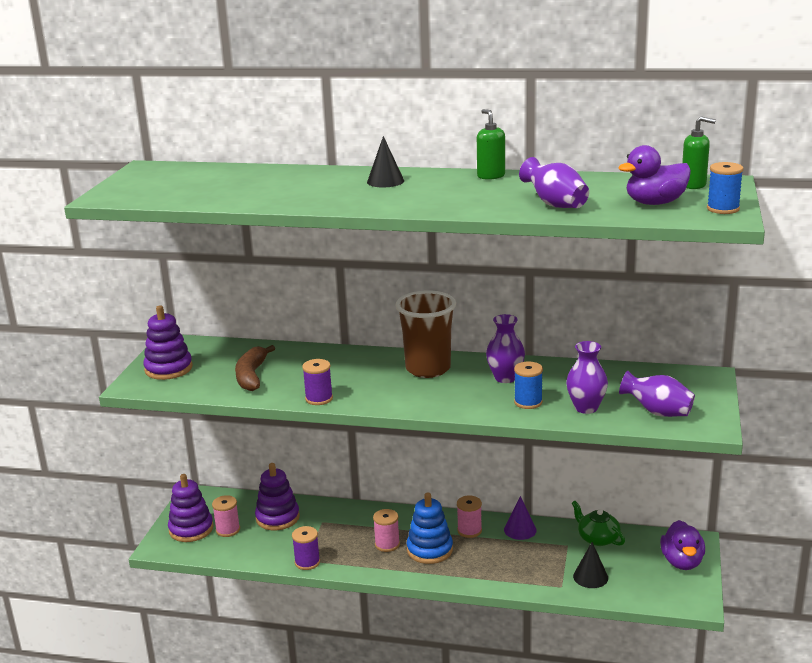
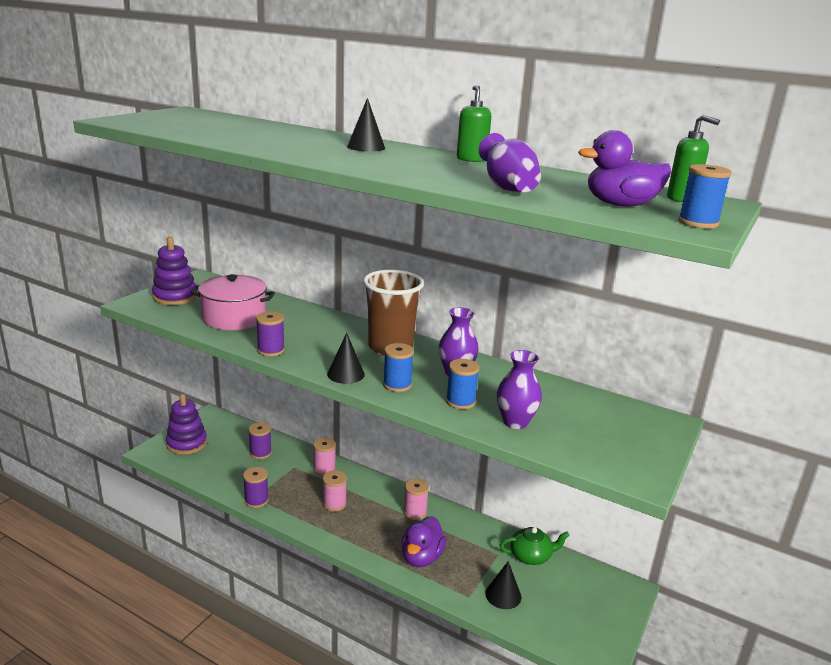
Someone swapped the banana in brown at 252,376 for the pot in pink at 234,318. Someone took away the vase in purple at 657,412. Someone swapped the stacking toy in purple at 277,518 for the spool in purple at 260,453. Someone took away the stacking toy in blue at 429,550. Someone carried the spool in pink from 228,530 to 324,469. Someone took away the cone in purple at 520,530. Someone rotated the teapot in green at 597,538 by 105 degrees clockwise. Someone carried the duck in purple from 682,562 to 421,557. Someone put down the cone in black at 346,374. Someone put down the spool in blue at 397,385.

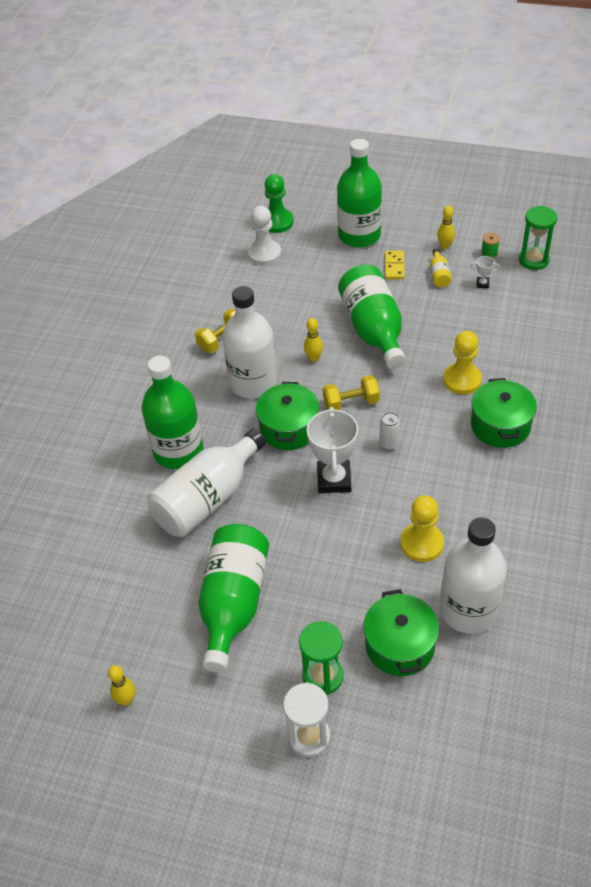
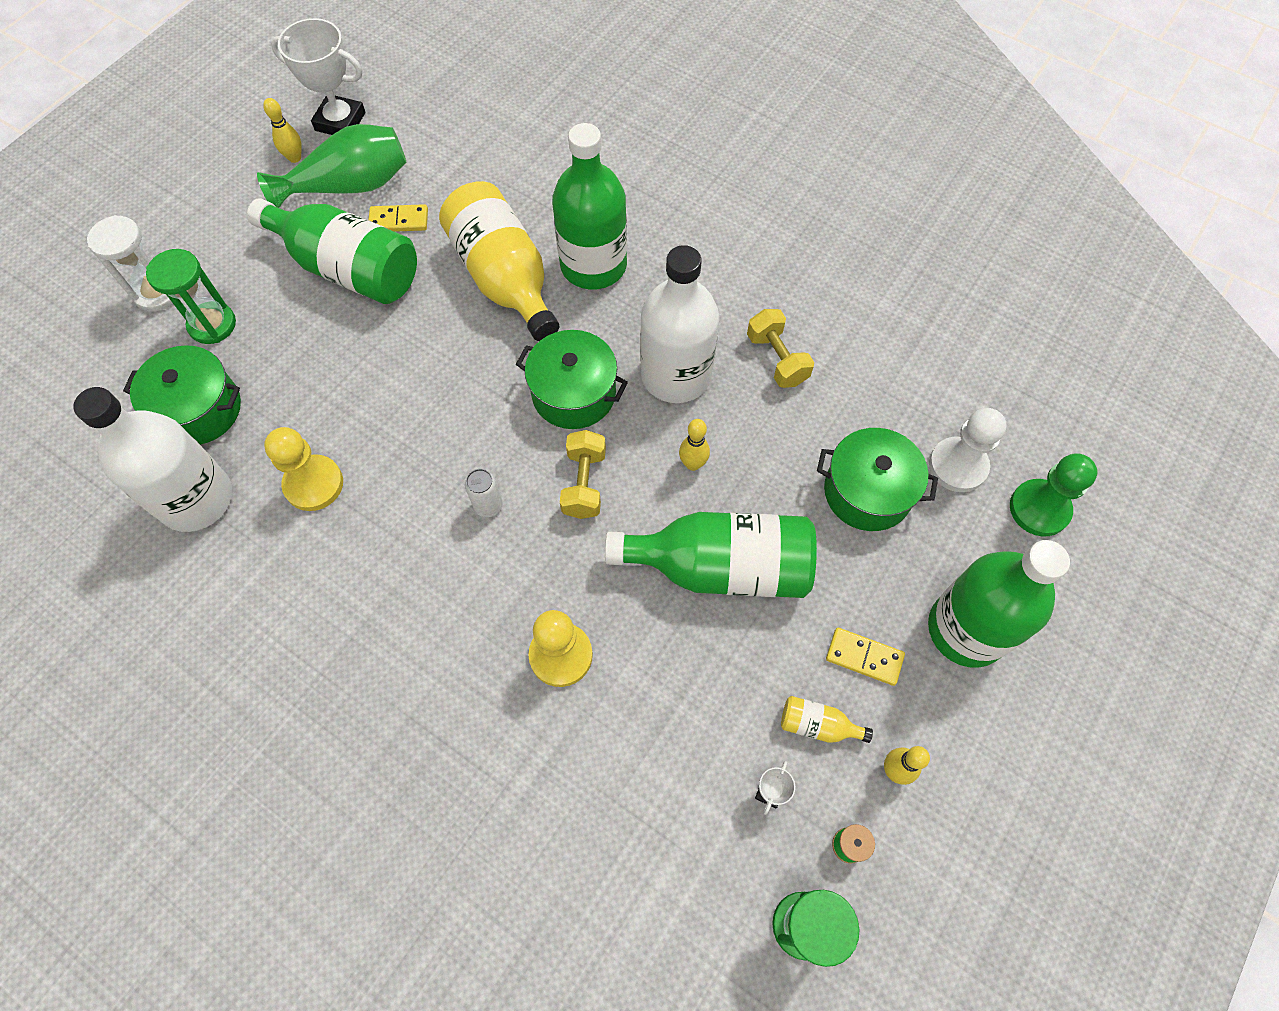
Someone carried the pot in green from 500,425 to 867,492. Someone carried the trophy in white from 334,479 to 340,122. Someone repainted the bottle in white at 207,498, which became the bottle in yellow at 504,278. Someone put down the vase in green at 349,186. Someone put down the domino in yellow at 399,220.

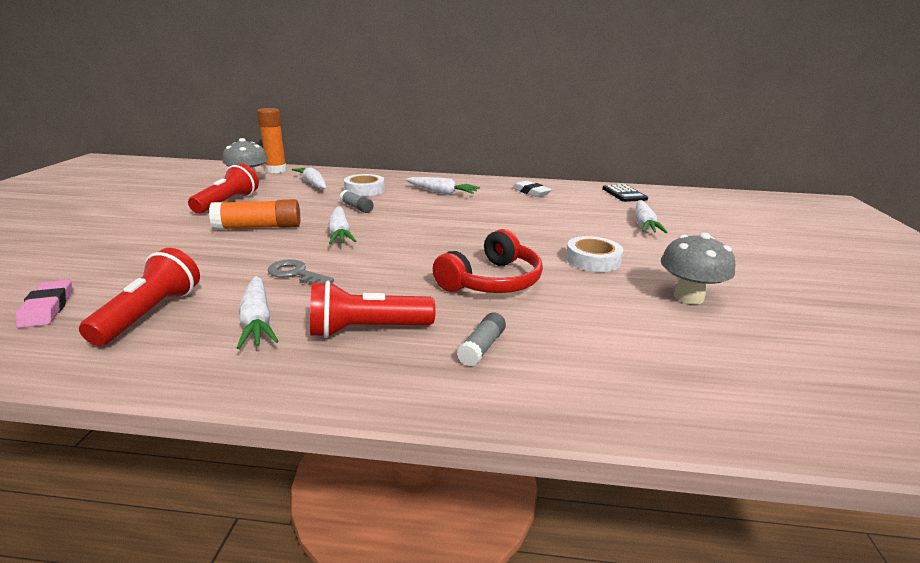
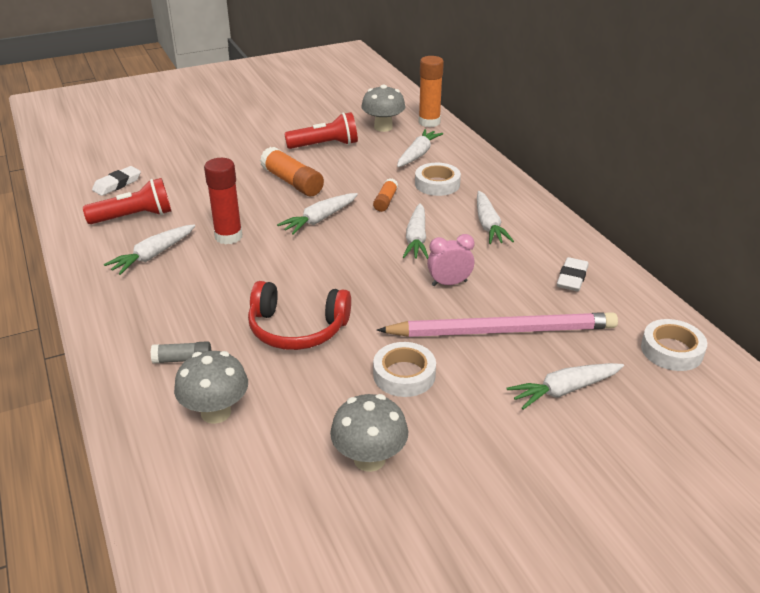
Someone swapped the calculator in black at 624,194 for the tape in white at 671,350. Someone repainted the glue stick in grey at 356,208, which became the glue stick in orange at 385,201. Someone swapped the key in grey at 296,274 for the glue stick in red at 228,236. Someone repainted the eraser in pink at 47,308, which became the eraser in white at 117,184. Someone took away the flashlight in red at 367,330. Someone put down the carrot in white at 416,239. Someone put down the clock in pink at 449,283. Someone put down the pencil in pink at 502,330. Someone put down the mushroom in grey at 216,412.

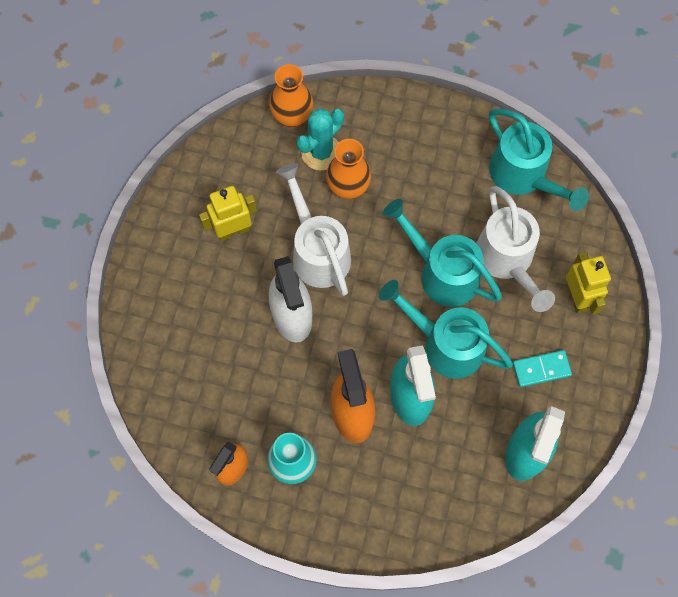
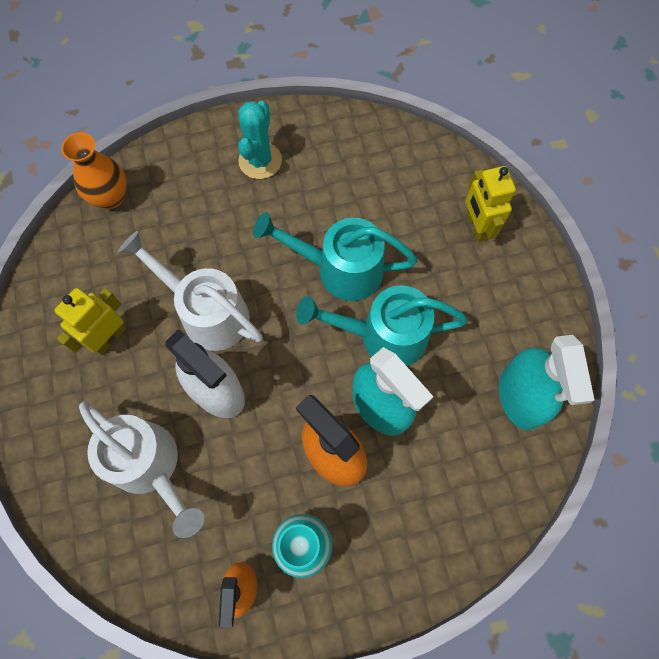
Someone carried the cactus in turquoise from 321,152 to 260,161. Someone took away the watering can in turquoise at 523,176. Someone took away the vase in orange at 348,187. Someone carried the watering can in white from 507,261 to 150,466. Someone rotated the robot in yellow at 577,297 by 150 degrees counterclockwise. Someone took away the domino in turquoise at 541,369.

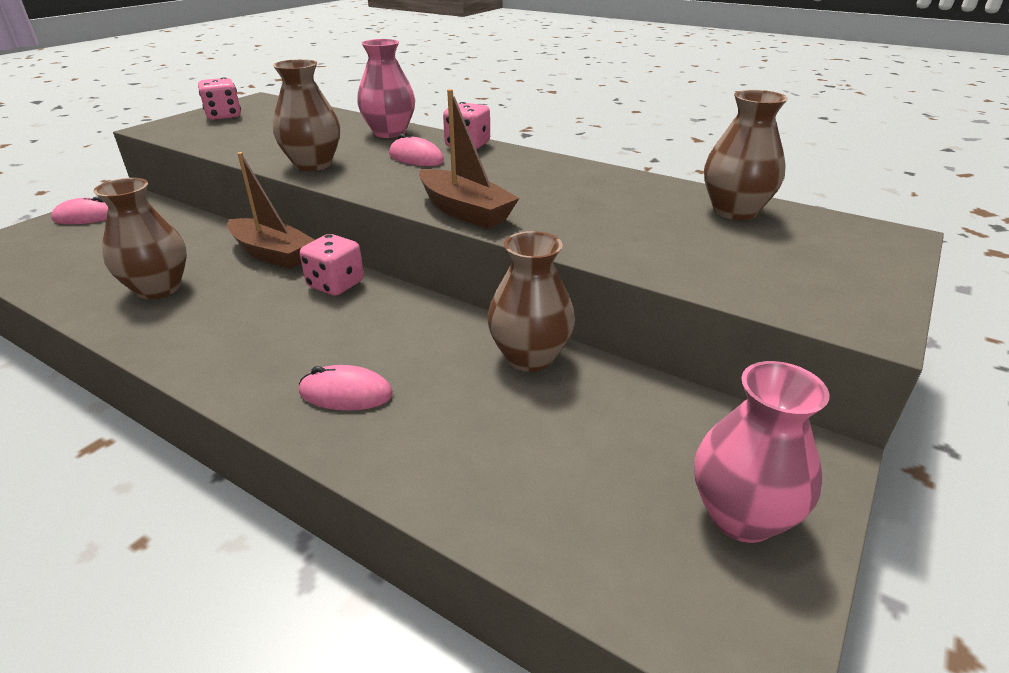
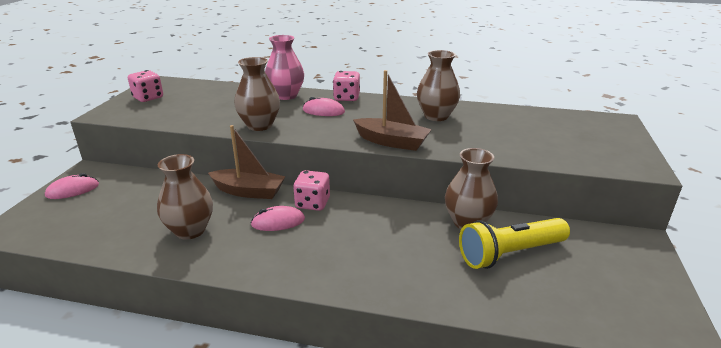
Someone carried the vase in brown from 734,211 to 436,116. Someone took away the vase in pink at 741,516. Someone carried the mouse in pink from 346,393 to 278,222. Someone put down the flashlight in yellow at 510,254.

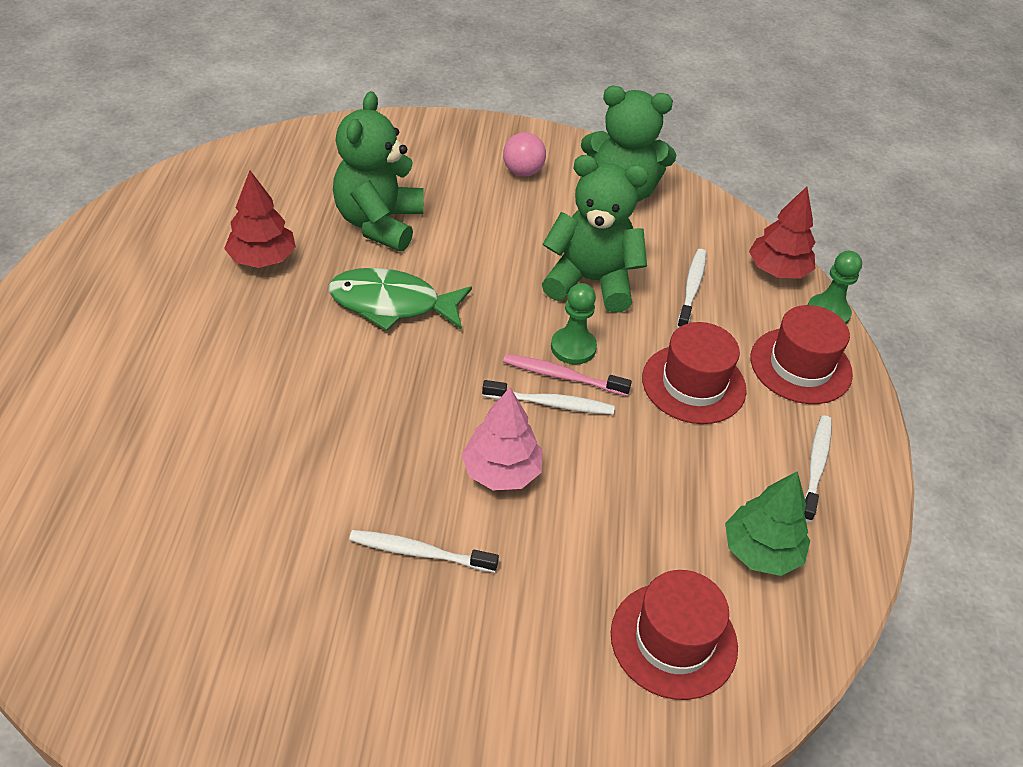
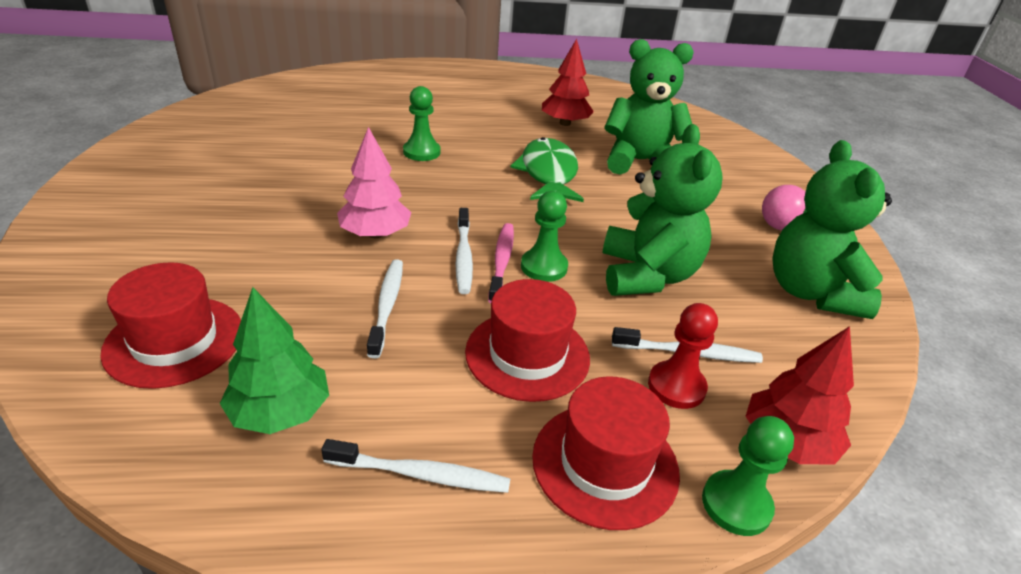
Someone carried the toothbrush in white from 419,552 to 387,305. Someone put down the pawn in green at 421,152. Someone put down the pawn in red at 676,386.

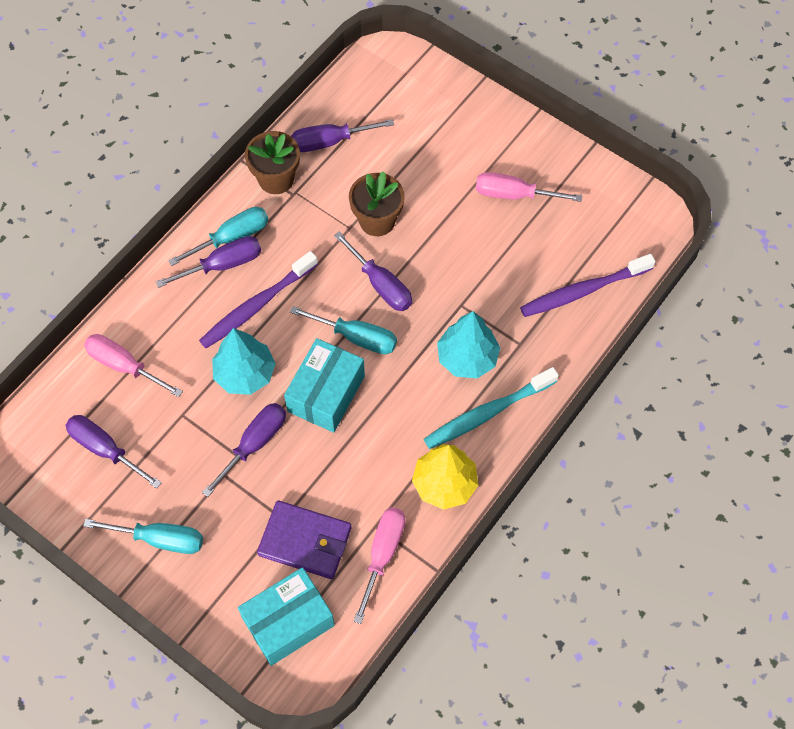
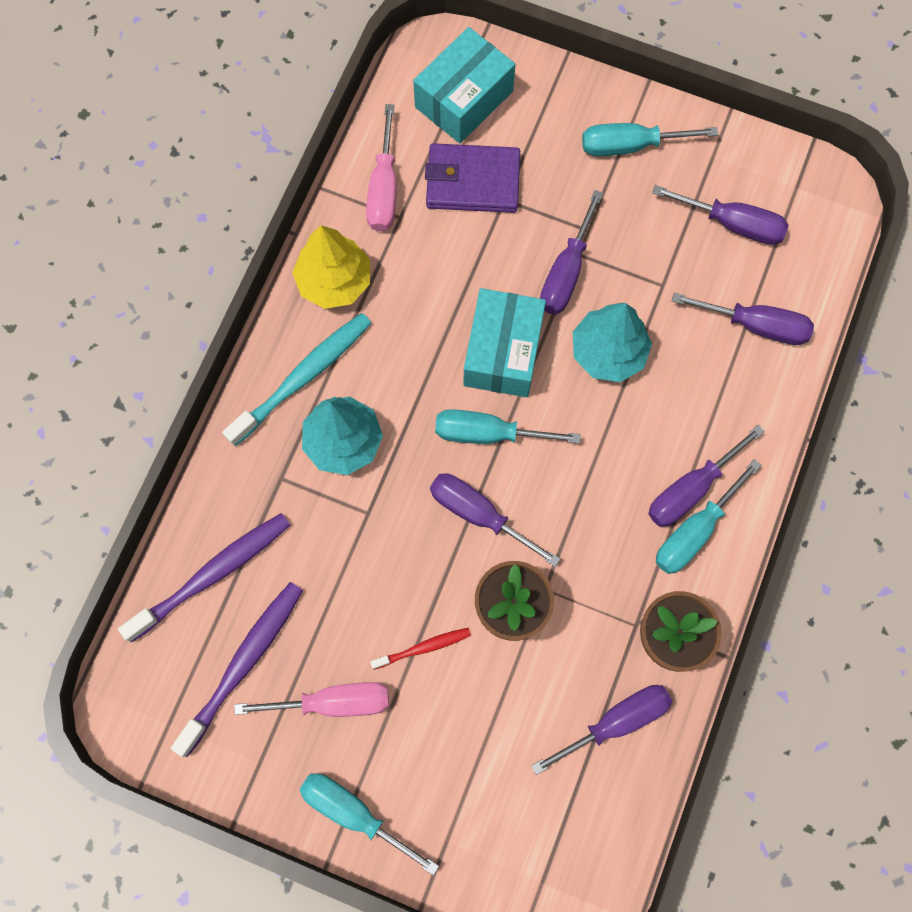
Someone carried the toothbrush in purple from 256,306 to 243,664. Someone repainted the screwdriver in pink at 124,365, which became the screwdriver in purple at 756,325. Someone put down the toothbrush in red at 423,648. Someone put down the screwdriver in turquoise at 354,813.

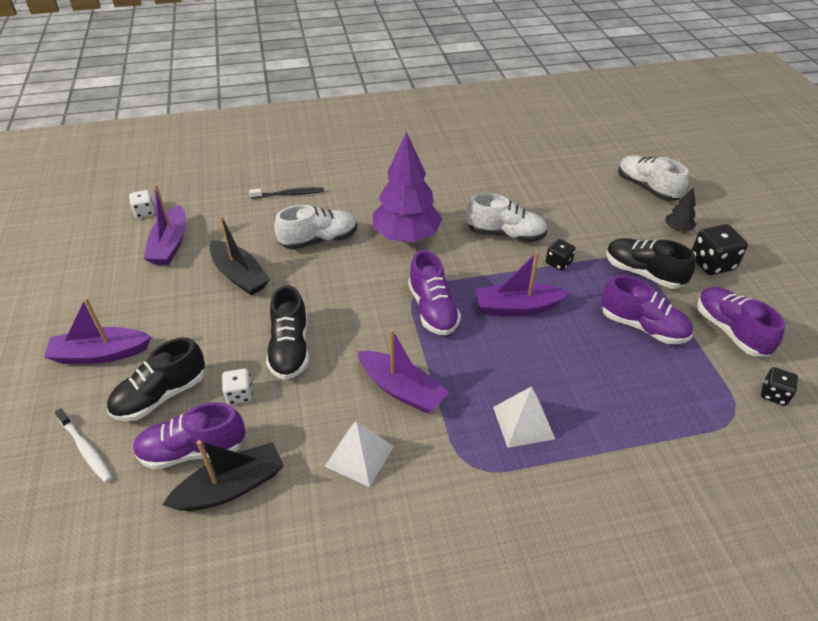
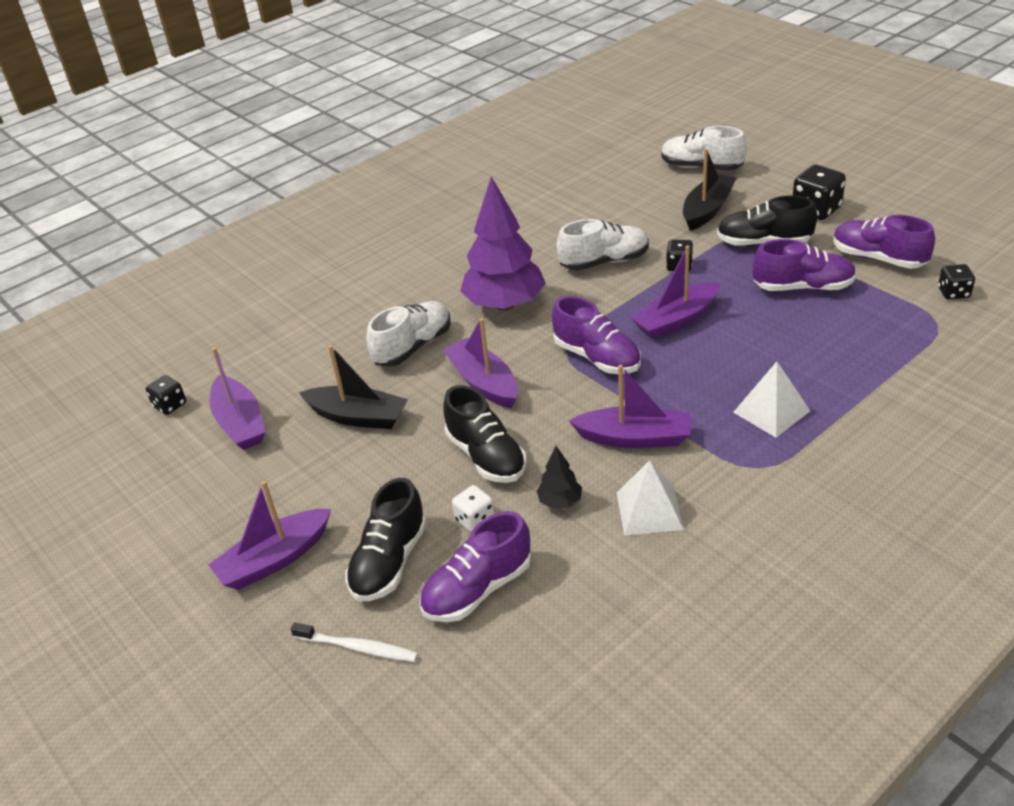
Someone took away the toothbrush in black at 289,194. Someone carried the tree in black from 677,229 to 560,501. Someone repainted the dice in white at 145,212, which became the dice in black at 170,405. Someone carried the boat in black from 231,487 to 707,210. Someone put down the boat in purple at 483,382.

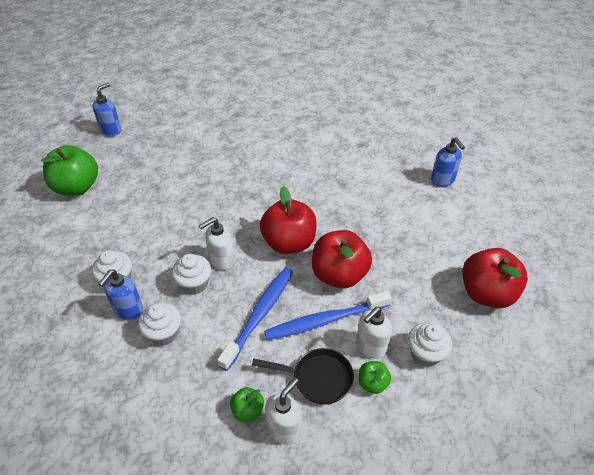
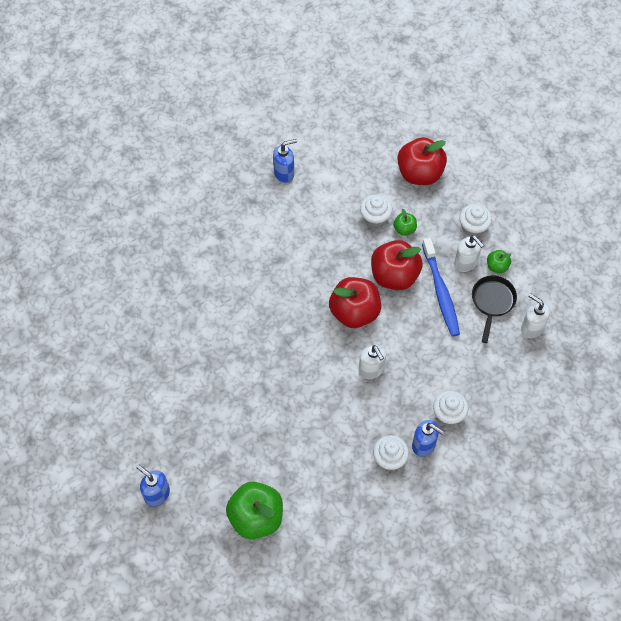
Someone carried the cupcake in white from 194,284 to 375,218. Someone took away the toothbrush in blue at 260,315. Someone carried the apple in green from 248,411 to 404,229.

